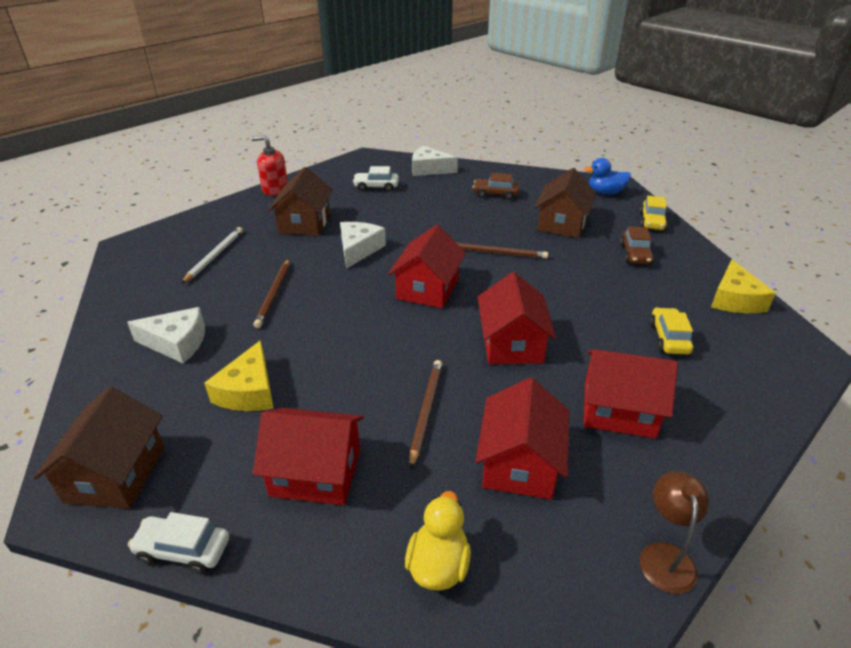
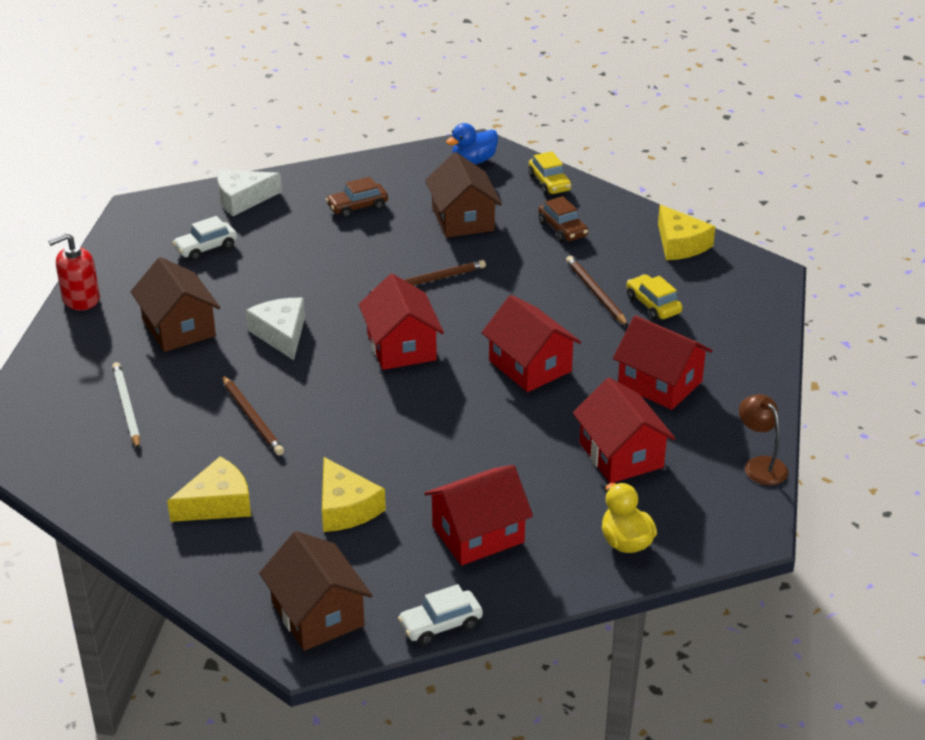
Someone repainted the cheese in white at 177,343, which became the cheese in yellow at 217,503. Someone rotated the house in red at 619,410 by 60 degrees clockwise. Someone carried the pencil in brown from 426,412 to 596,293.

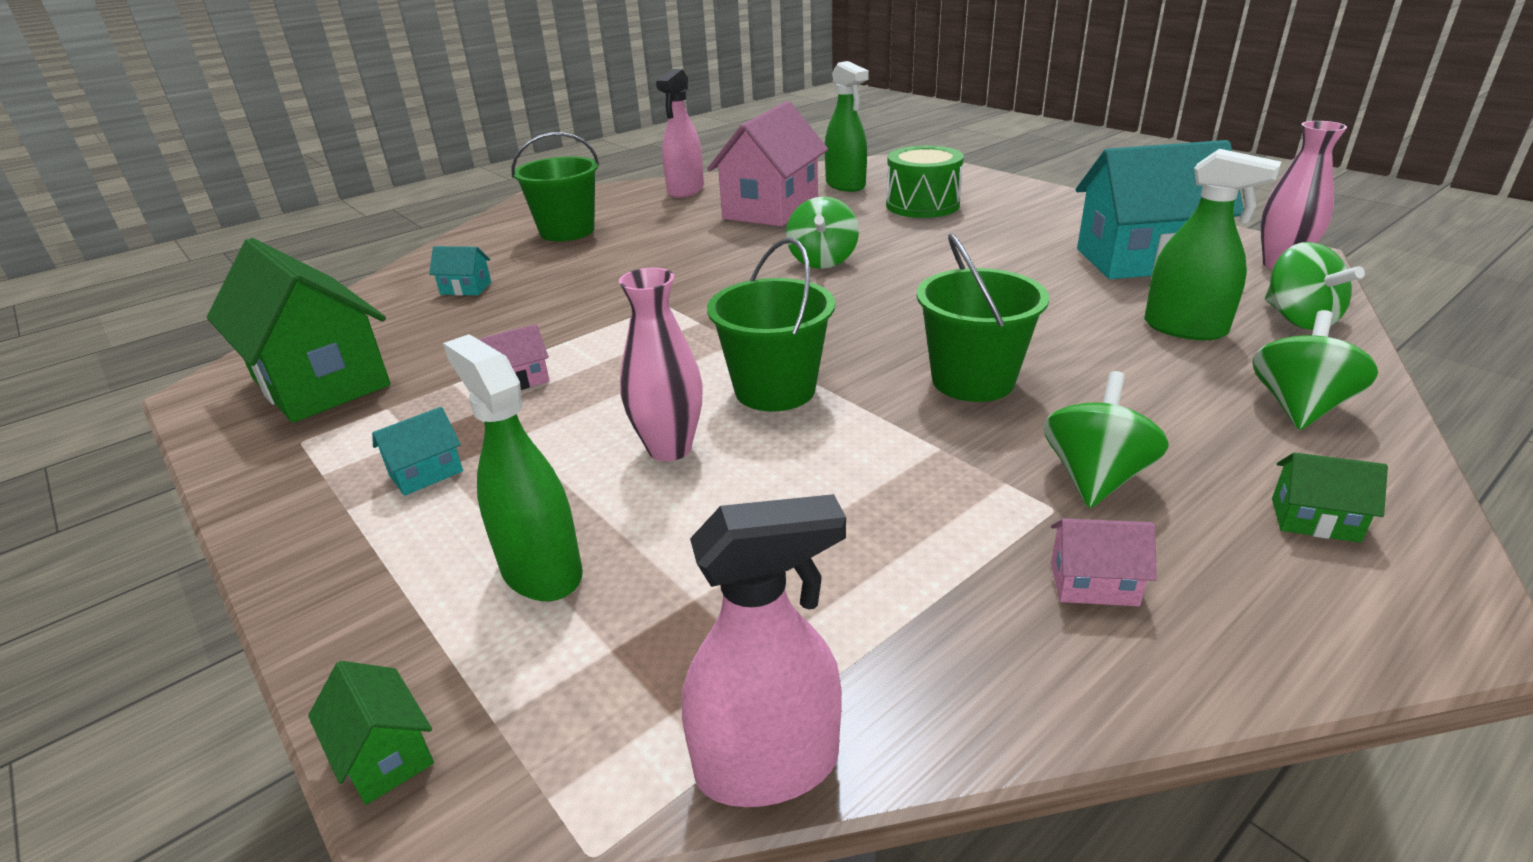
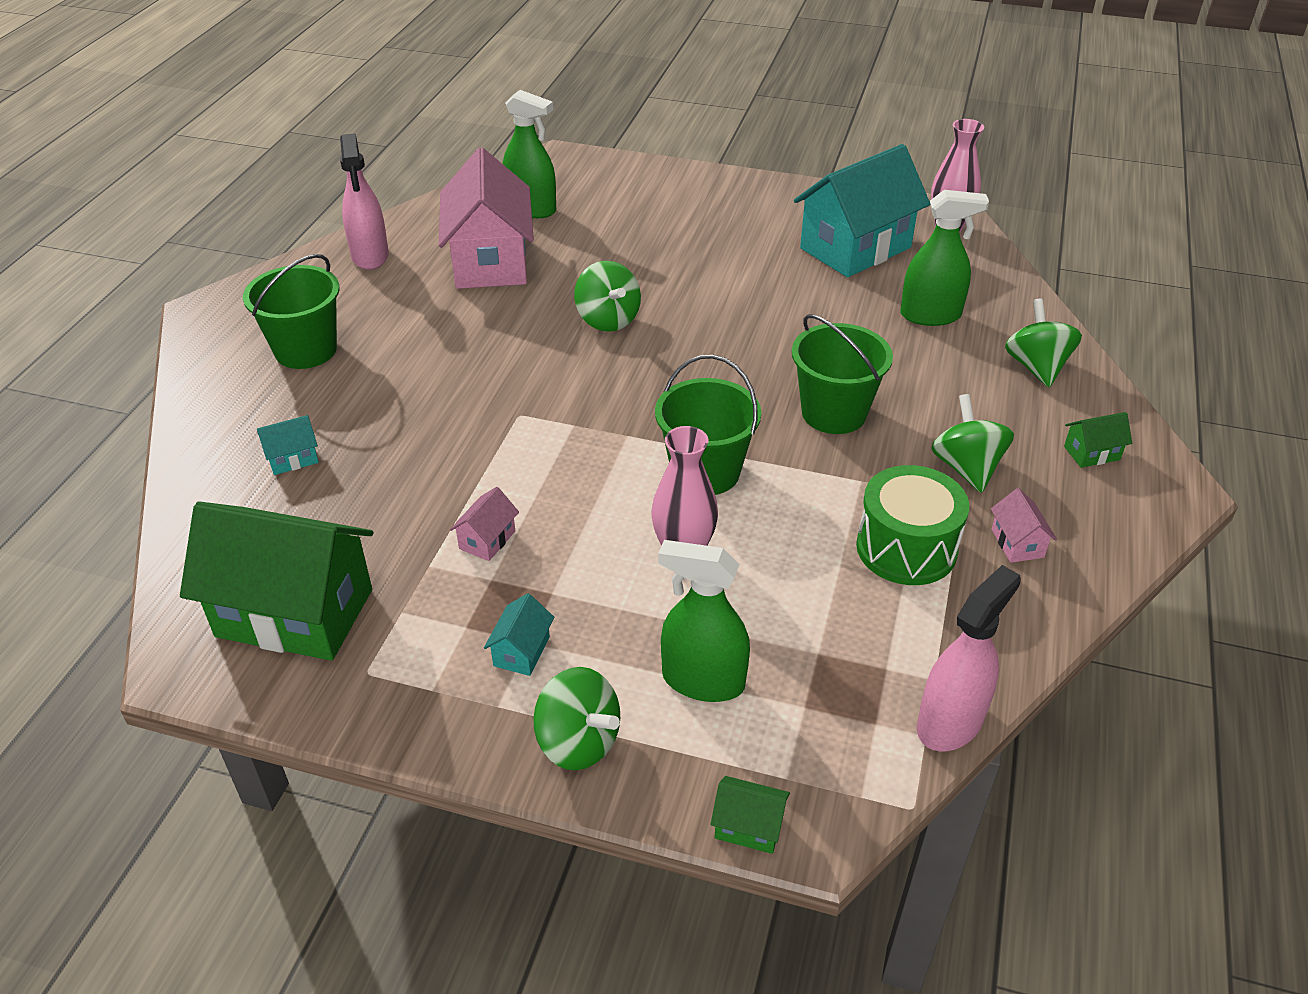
Someone carried the drum in green from 922,205 to 906,548. Someone carried the spinning top in green from 1298,319 to 578,742. Someone rotated the house in pink at 1093,584 by 75 degrees counterclockwise.

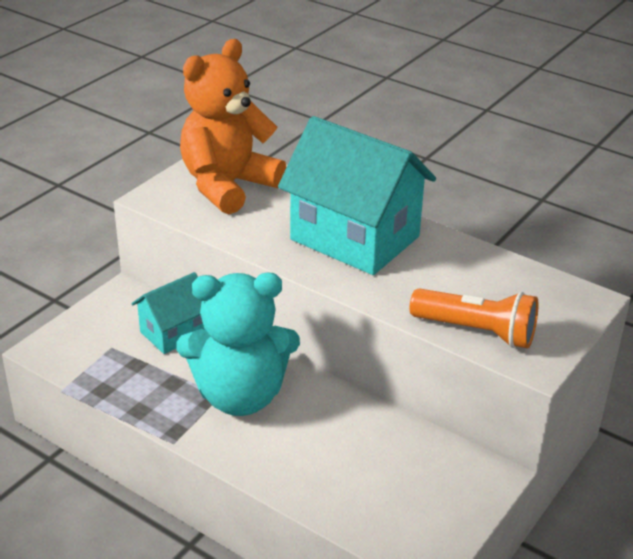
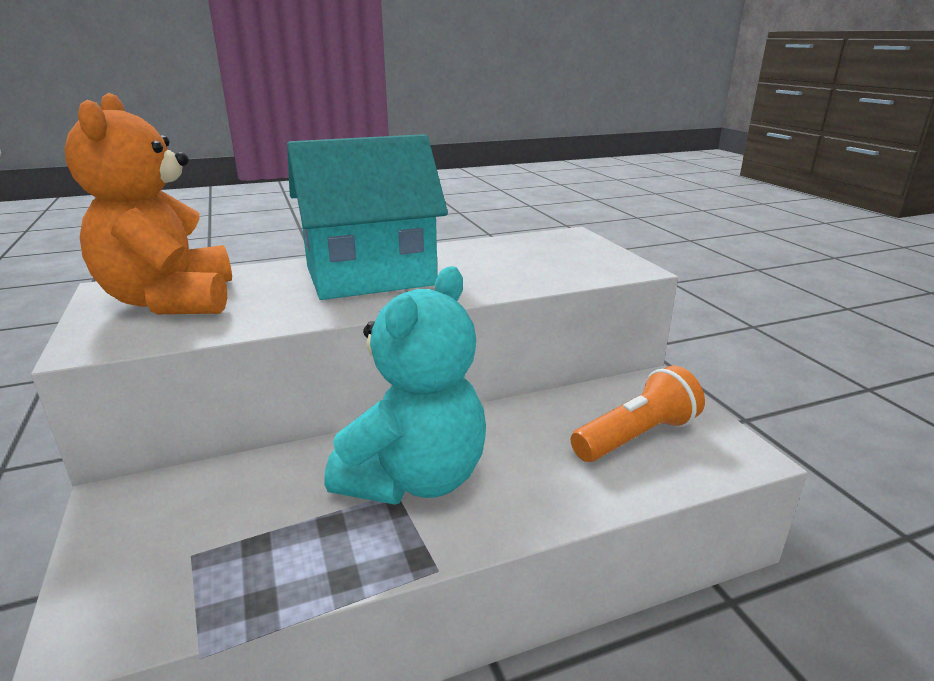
Someone took away the house in turquoise at 174,333. Someone carried the flashlight in orange from 477,332 to 636,436.

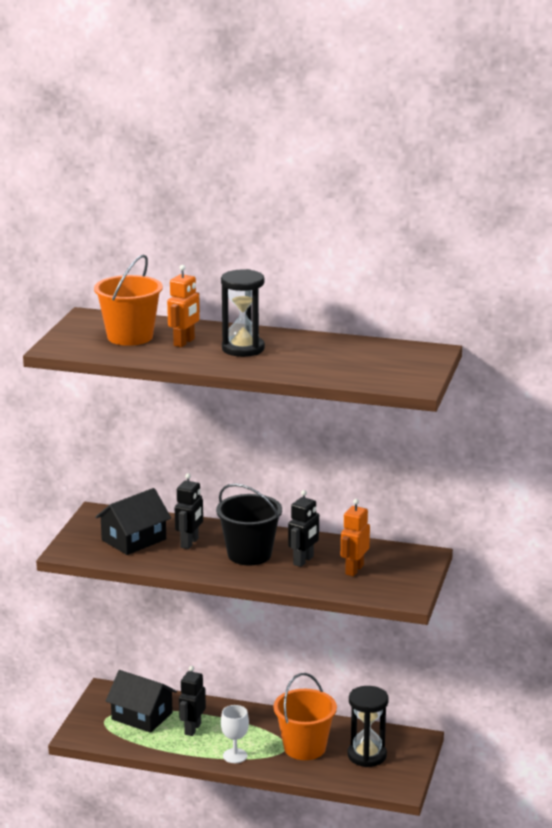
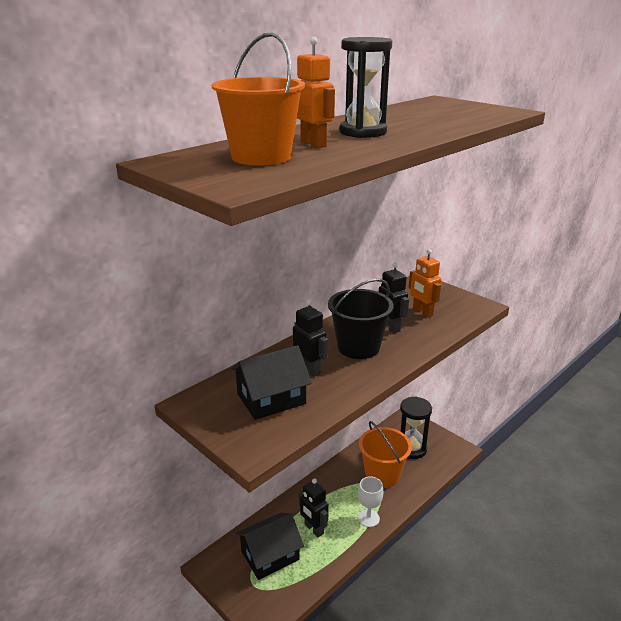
Someone rotated the house in black at 134,539 by 75 degrees clockwise.

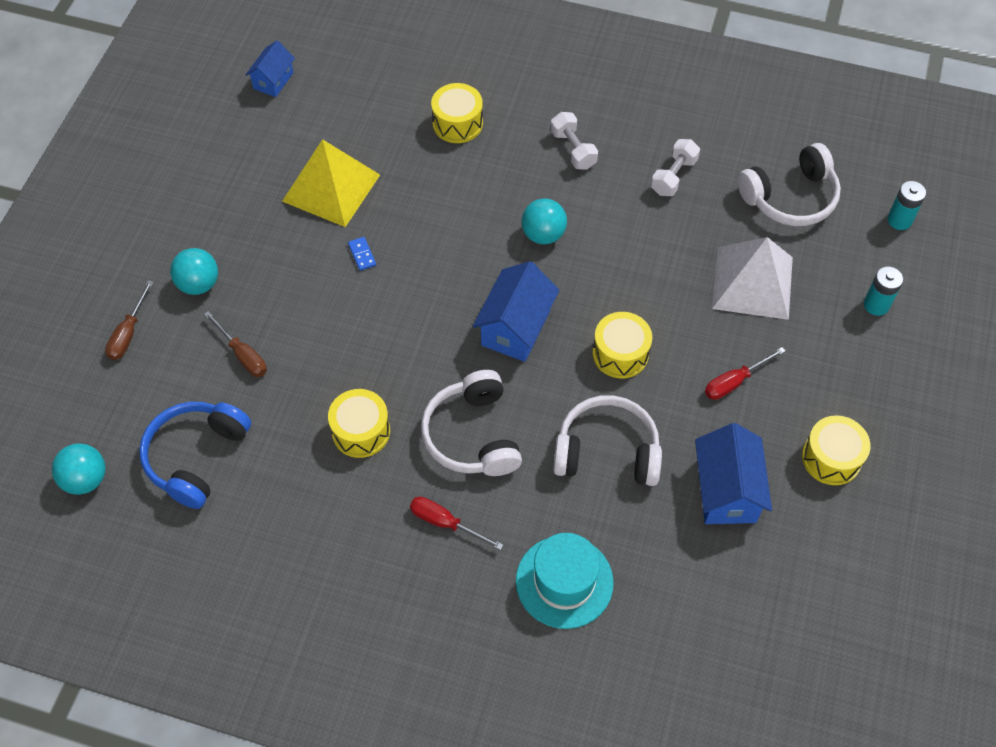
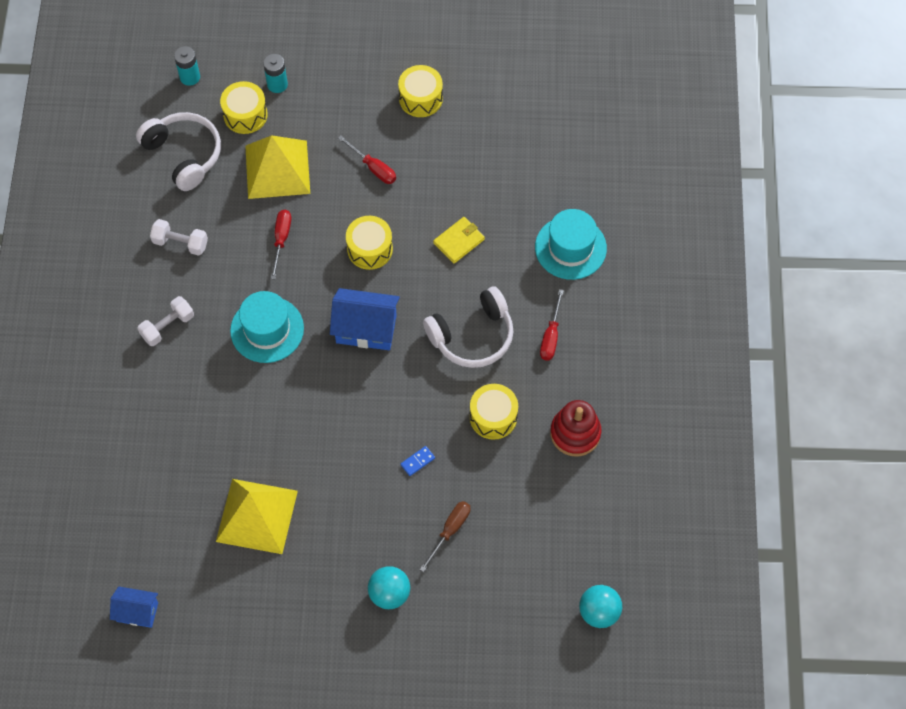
Someone carried the drum in yellow from 457,123 to 245,115. Someone swapped the ball in turquoise at 543,234 for the hat in turquoise at 267,329. Someone carried the domino in blue from 362,254 to 417,461. Someone repainted the pyramid in white at 752,283, which became the pyramid in yellow at 277,169. Someone took away the screwdriver in brown at 128,333. Someone swapped the headphones in white at 607,452 for the wallet in yellow at 459,241. Someone took away the headphones in blue at 197,457. Someone took away the house in blue at 726,491. Someone put down the screwdriver in red at 281,240. Someone put down the stacking toy in red at 575,433.

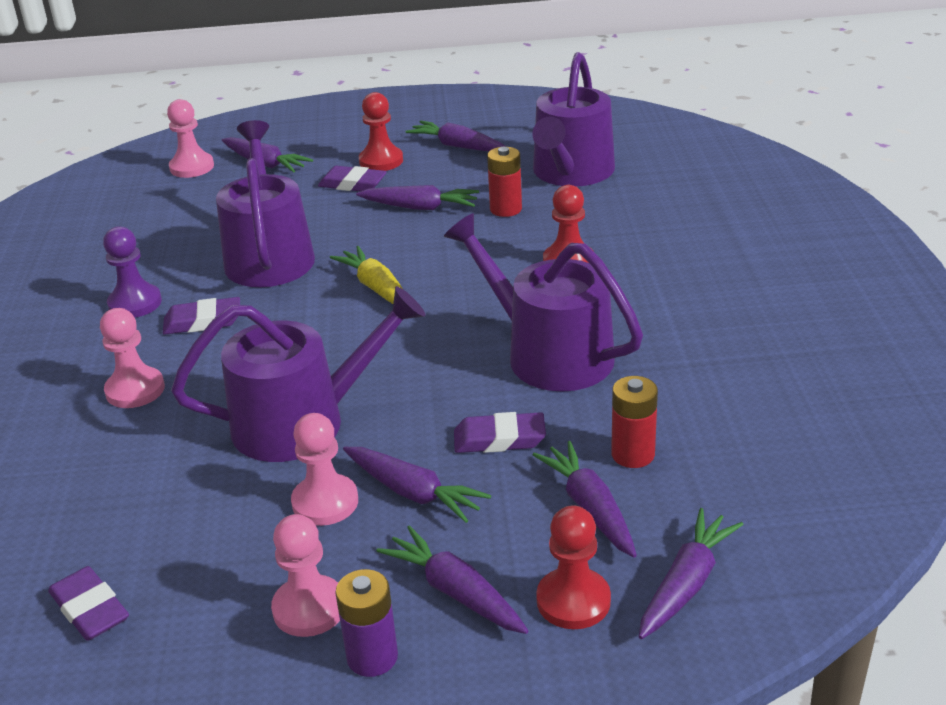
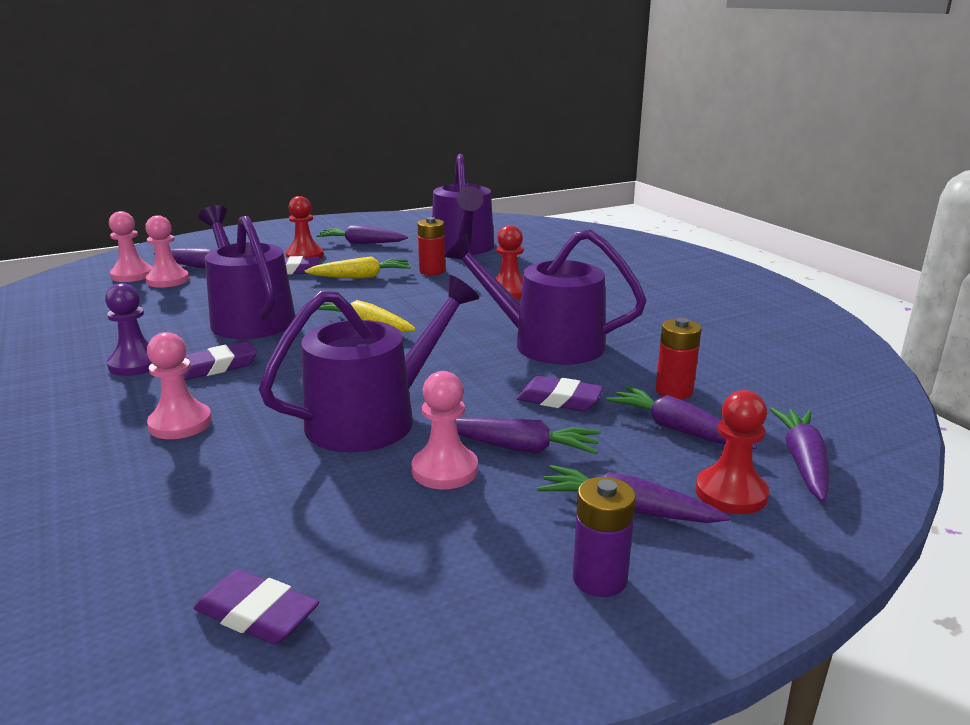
Someone repainted the carrot in purple at 420,207, which became the carrot in yellow at 361,277. Someone rotated the eraser in purple at 499,439 by 45 degrees clockwise. Someone carried the pawn in pink from 309,608 to 168,280.

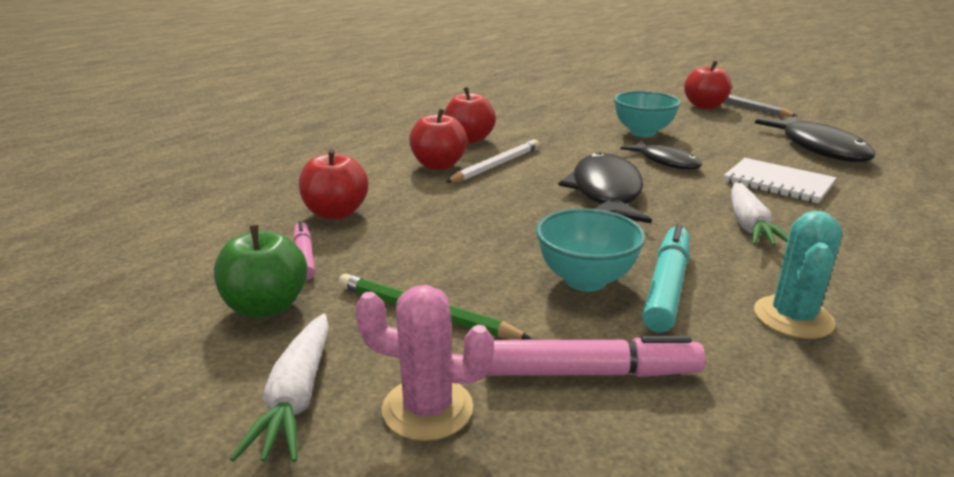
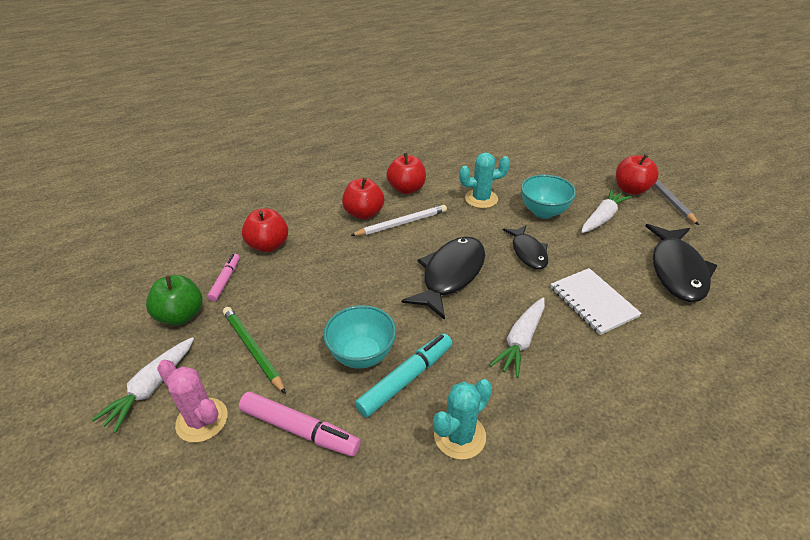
Someone put down the cactus in turquoise at 481,199. Someone put down the carrot in white at 602,218.

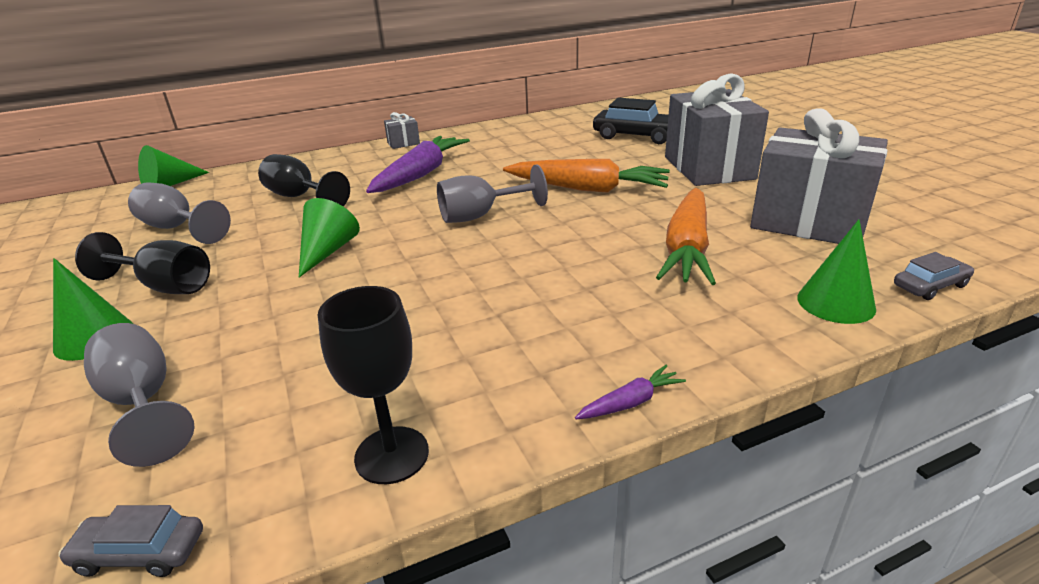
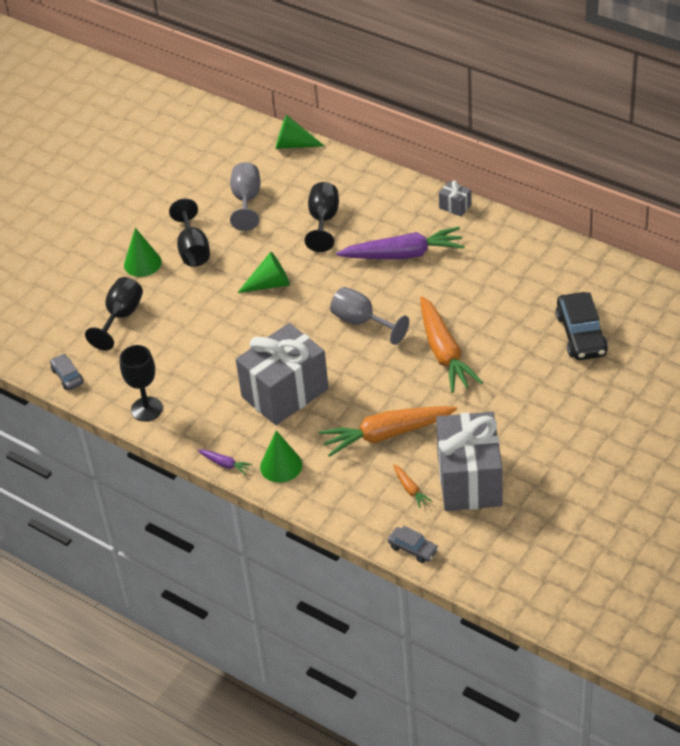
Someone carried the gift in grey from 708,168 to 285,393. Someone carried the cone in green from 835,303 to 281,466. Someone repainted the goblet in grey at 143,403, which became the goblet in black at 121,317. Someone put down the carrot in orange at 410,489.

